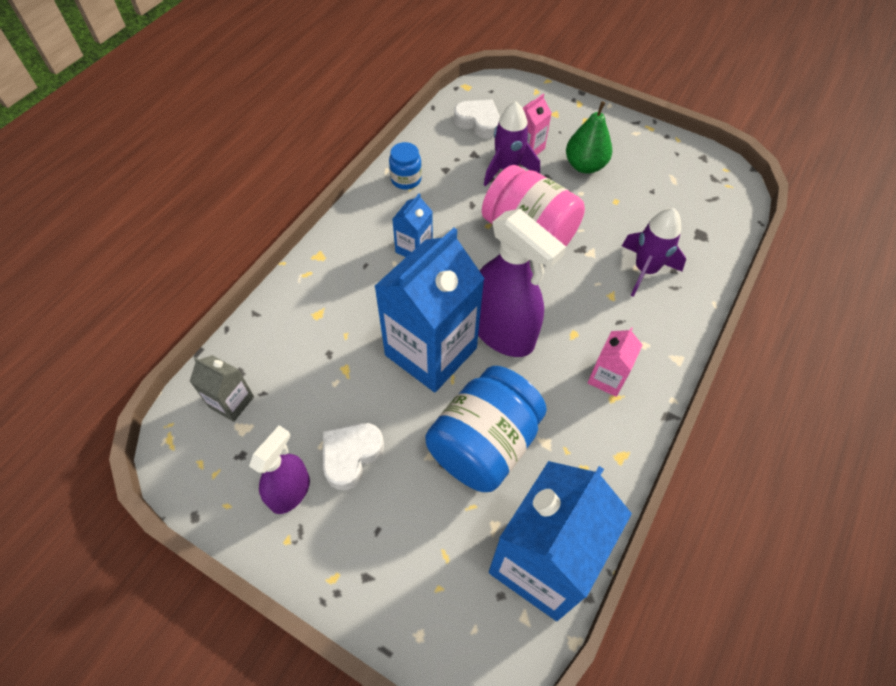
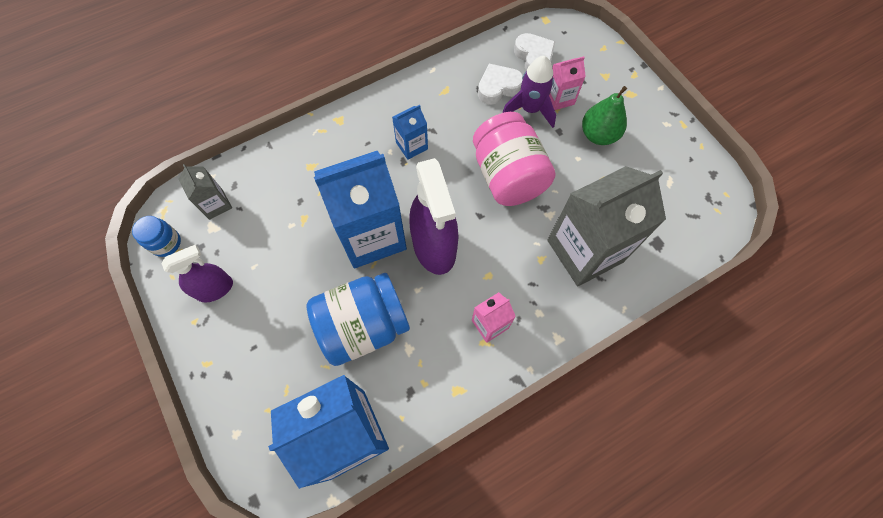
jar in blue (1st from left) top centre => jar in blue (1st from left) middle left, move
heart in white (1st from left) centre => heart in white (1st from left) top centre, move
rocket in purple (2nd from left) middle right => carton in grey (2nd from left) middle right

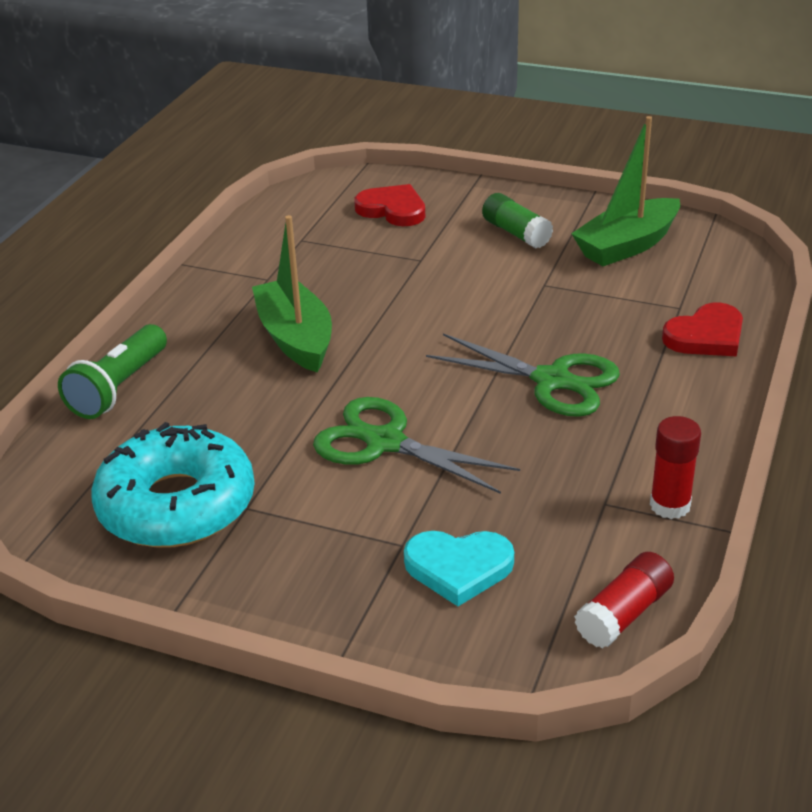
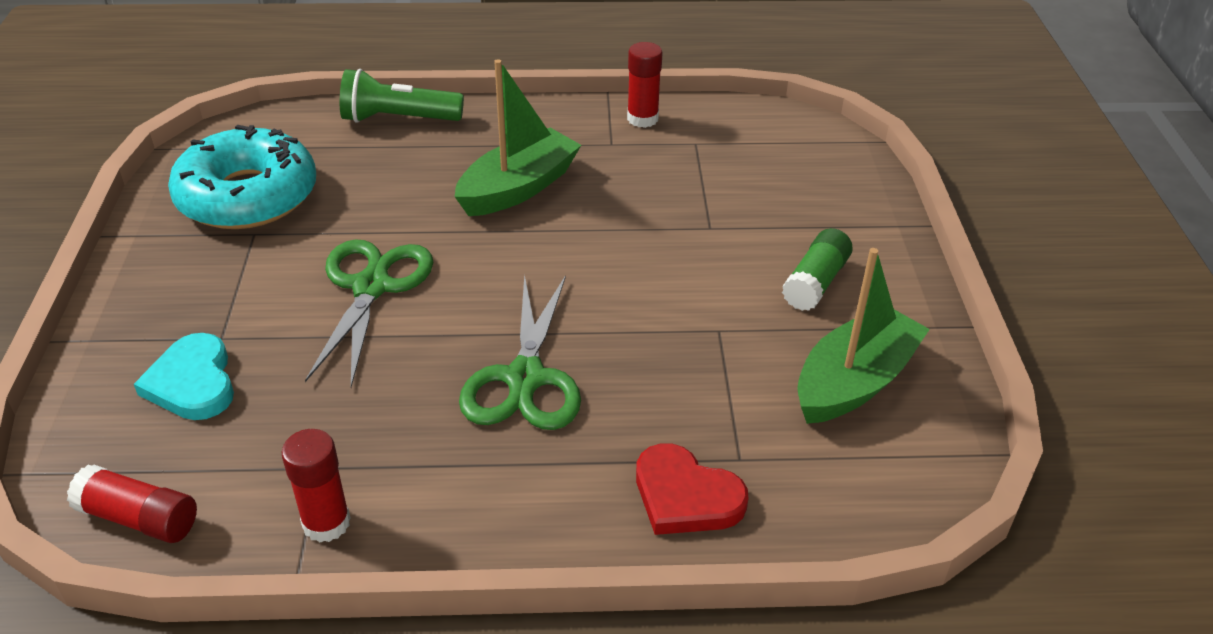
nothing => glue stick in red (3rd from left) top centre
boat in green (2nd from left) top right => boat in green (2nd from left) middle right, 105 degrees clockwise
heart in red (1st from left) top centre => nothing

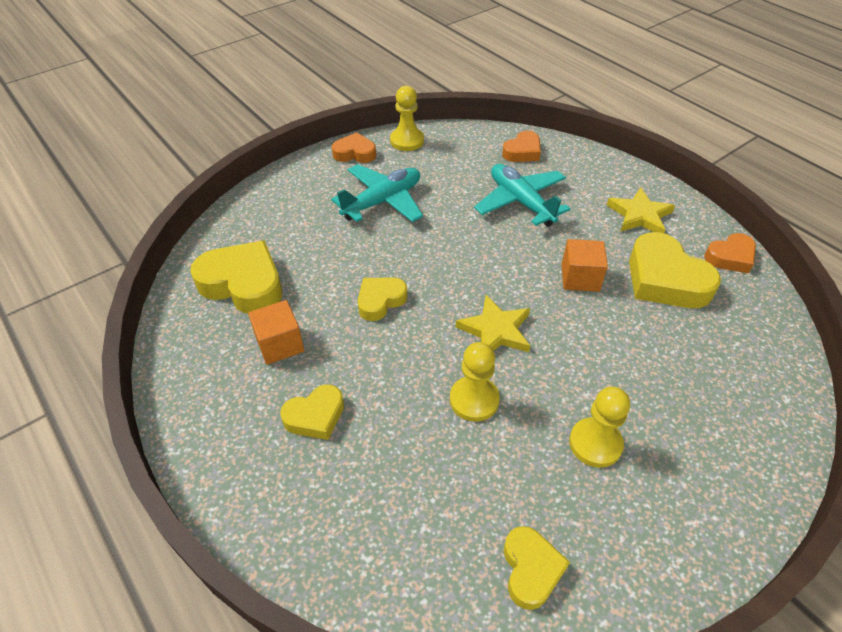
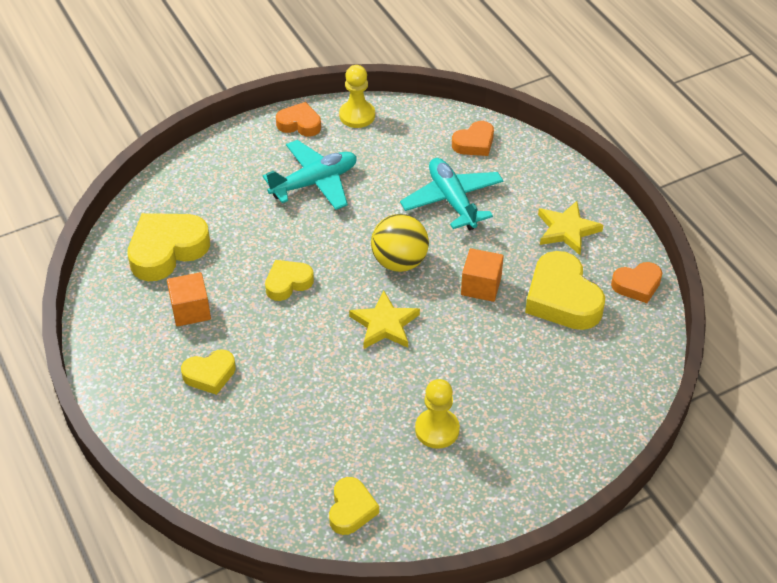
heart in yellow (1st from left) middle left, 75 degrees counterclockwise
nothing => ball in yellow centre
pawn in yellow (2nd from left) centre => nothing

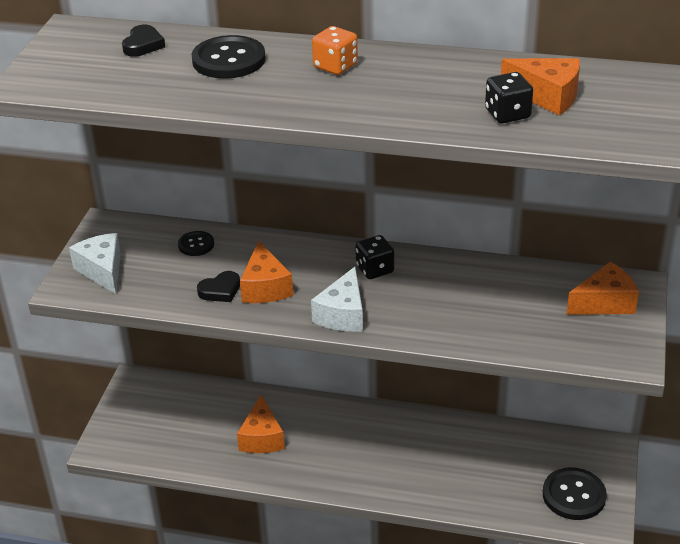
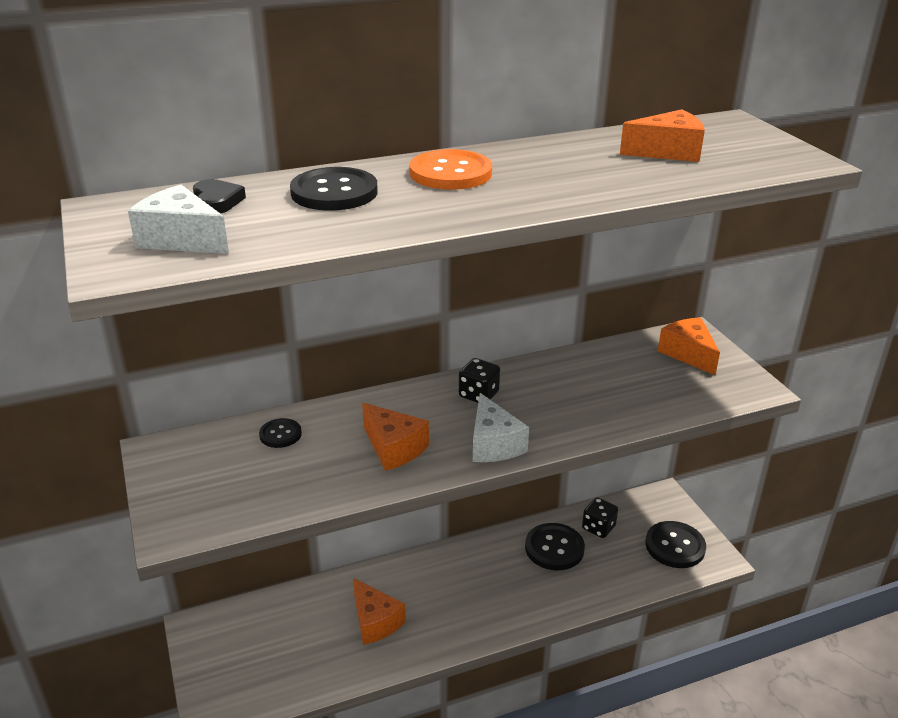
cheese in white (1st from left) middle left => cheese in white (1st from left) top left, move
dice in orange top centre => button in orange top centre
nothing => button in black (3rd from left) bottom centre
dice in black (2nd from left) top right => dice in black (2nd from left) bottom right, move
cheese in orange (4th from left) middle right, 60 degrees counterclockwise
heart in black (2nd from left) middle left => nothing

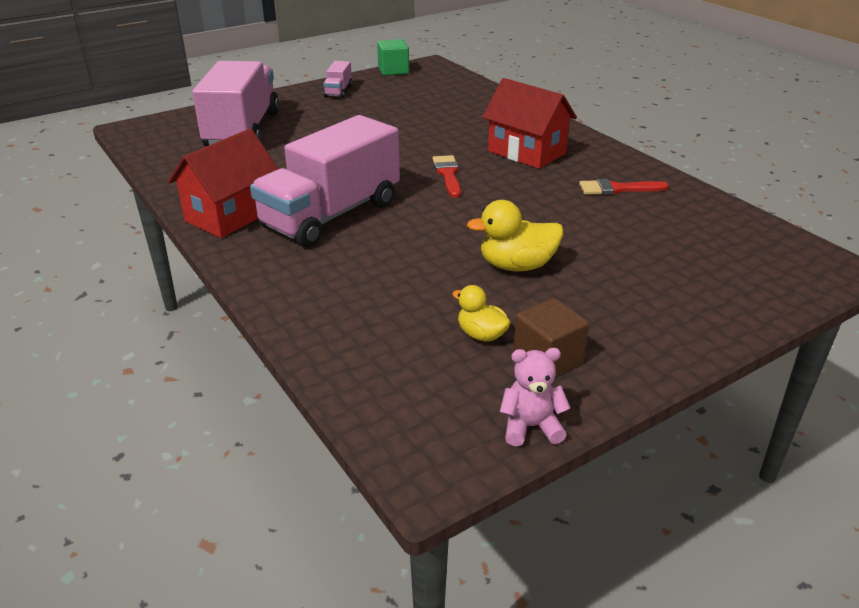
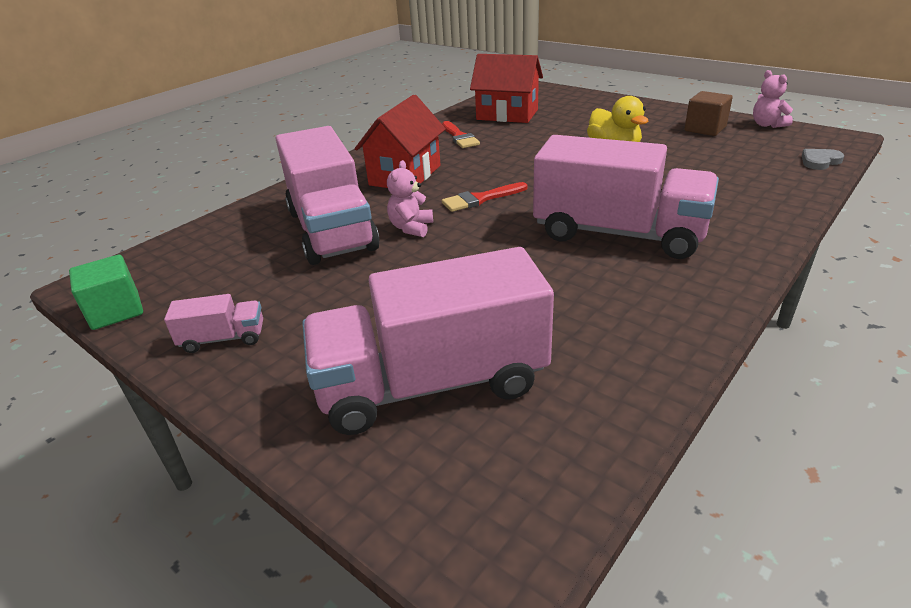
nothing => truck in pink (2nd from left) top centre
nothing => teddy bear in pink (1st from left) top centre
house in red (1st from left in the first image) top left => house in red (2nd from left) top centre, move
nothing => heart in grey top right
duck in yellow (1st from left) centre => nothing

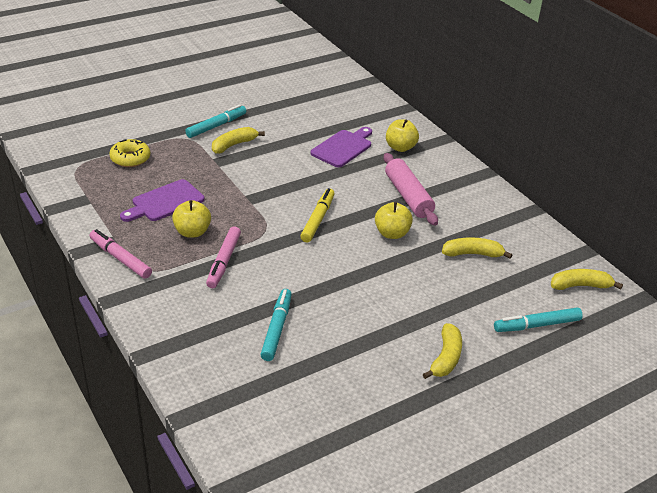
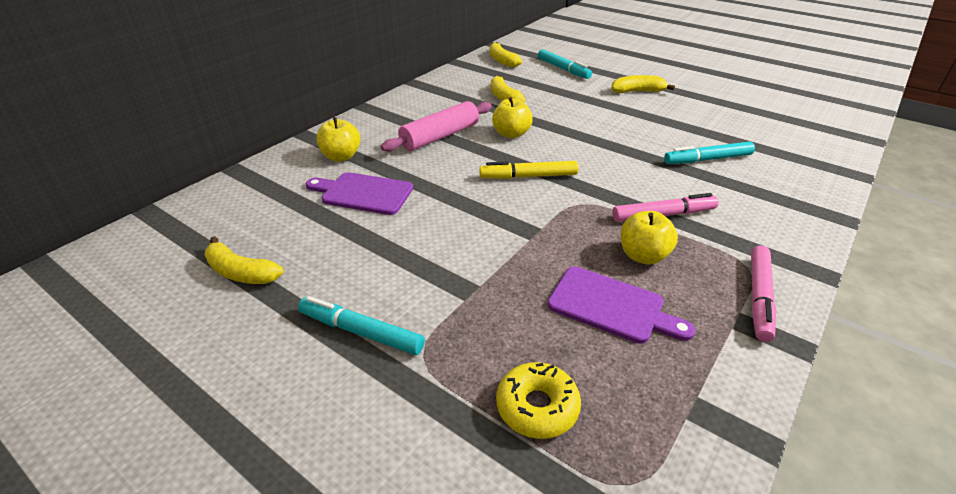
banana in yellow (1st from left) top centre => banana in yellow (1st from left) middle left, move

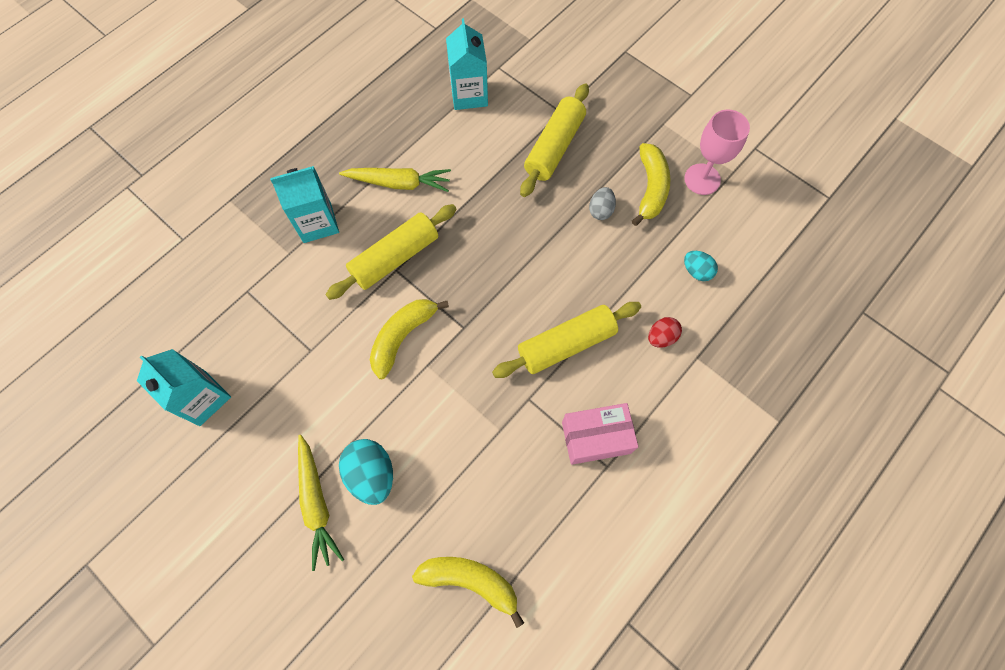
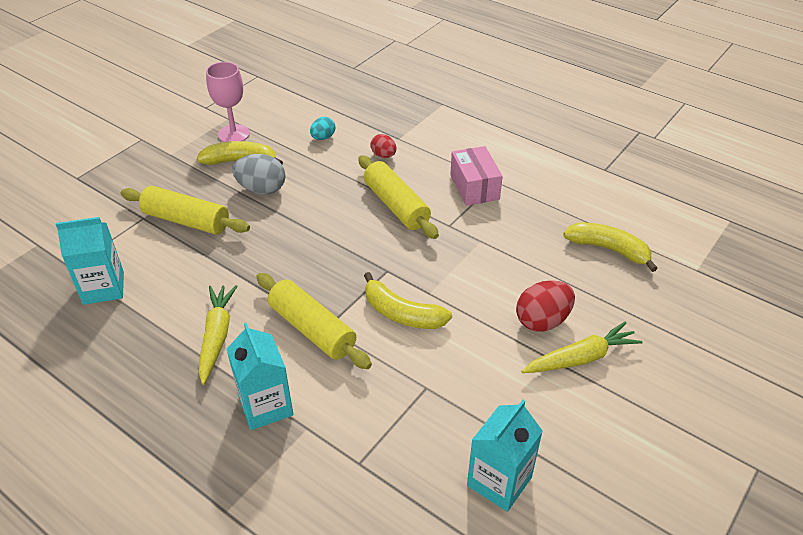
egg in grey top centre => egg in grey top left, x1.67
egg in turquoise (1st from left) bottom centre => egg in red (2nd from left) middle right
banana in yellow (2nd from left in the first image) bottom centre => banana in yellow (3rd from left) middle right, 105 degrees clockwise

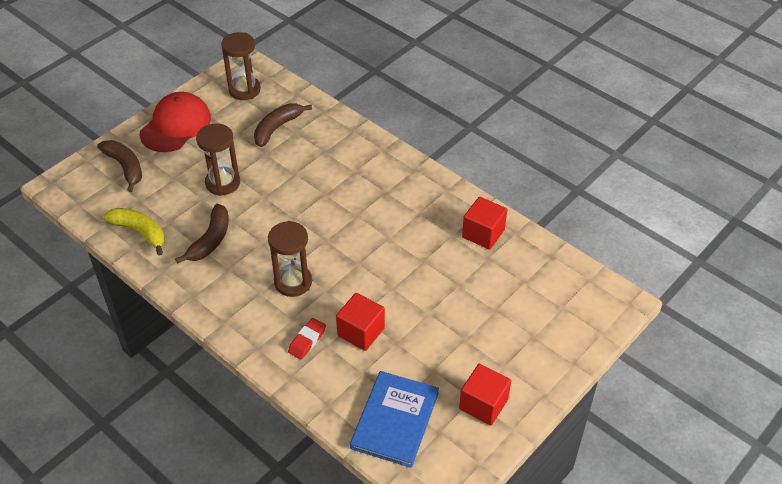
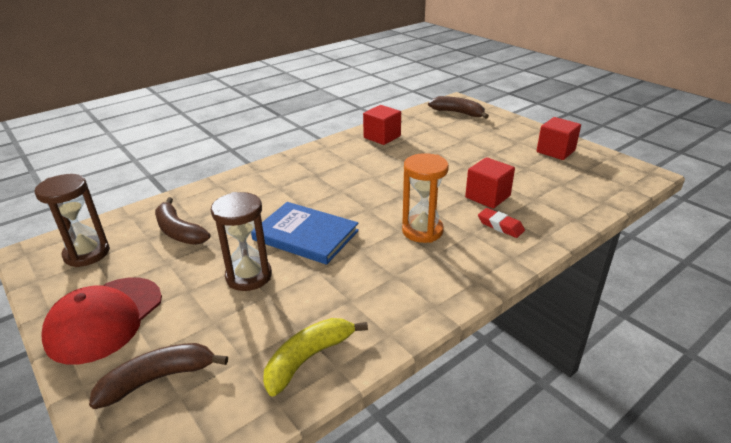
cap in red top left => cap in red bottom left, 105 degrees counterclockwise
book in blue bottom centre => book in blue centre, move
hourglass in brown (3rd from left) centre => hourglass in orange centre
banana in brown (2nd from left in the first image) middle left => banana in brown (3rd from left) top centre, move

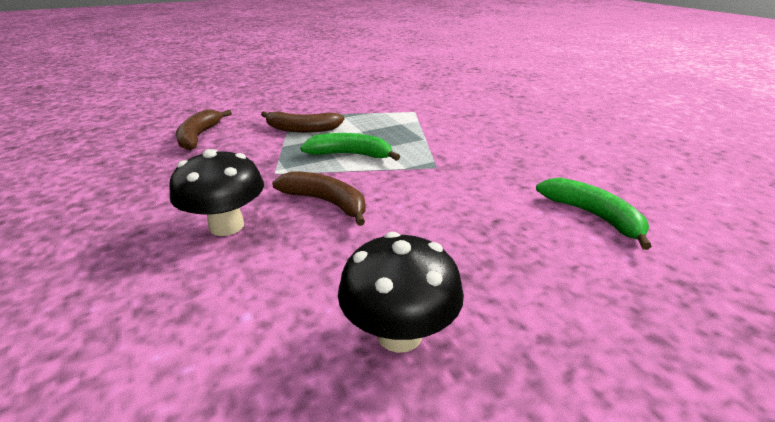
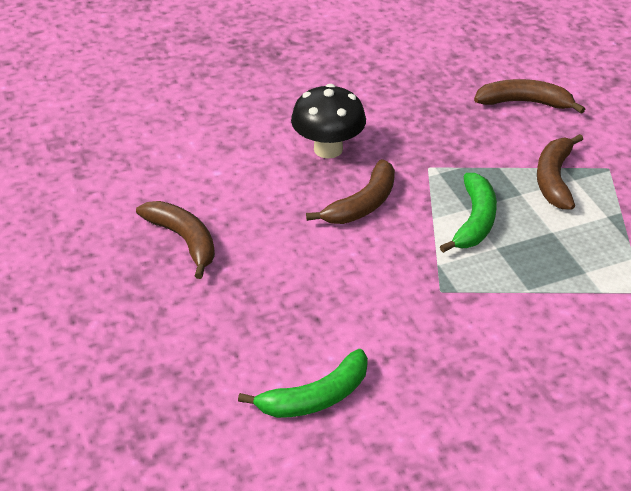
mushroom in black (2nd from left) bottom centre => banana in brown (1st from left) middle left

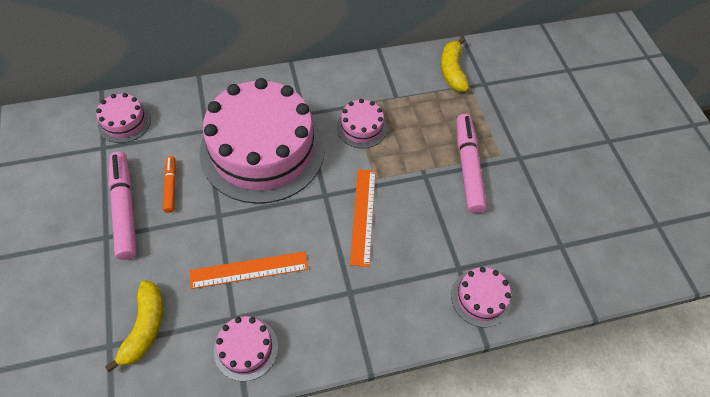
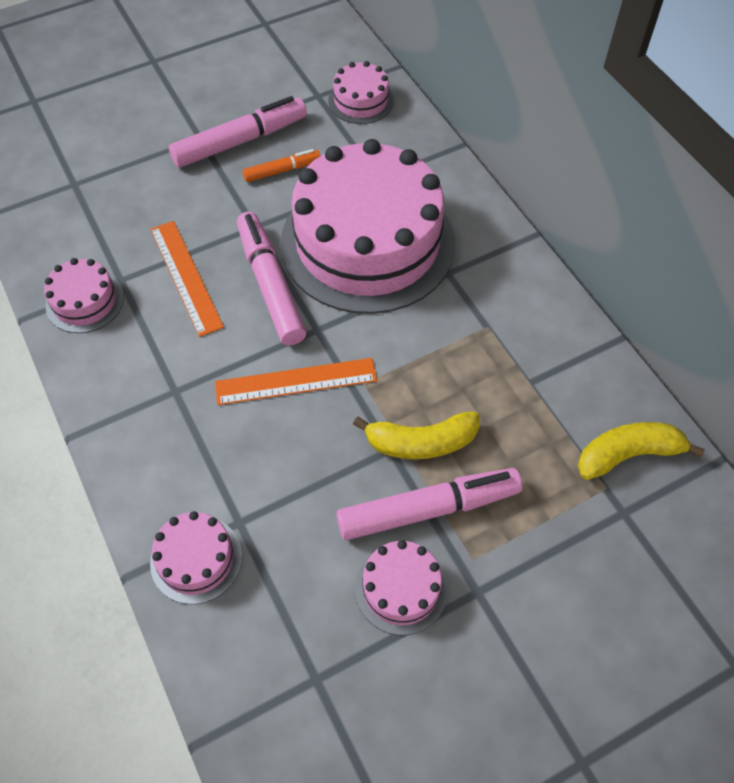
nothing => marker in pink (2nd from left) centre
banana in yellow (1st from left) bottom left => banana in yellow (1st from left) centre, move
cake in pink (4th from left in the first image) top centre => cake in pink (5th from left) bottom centre, move

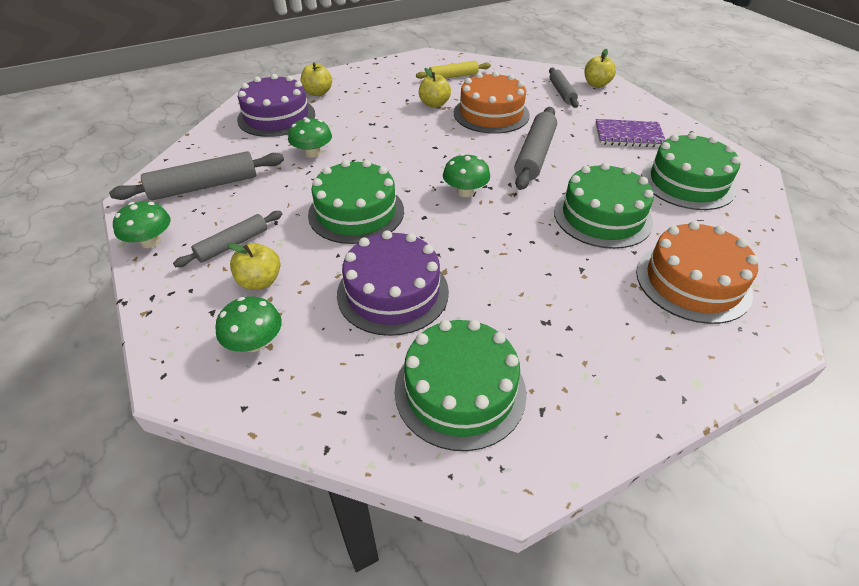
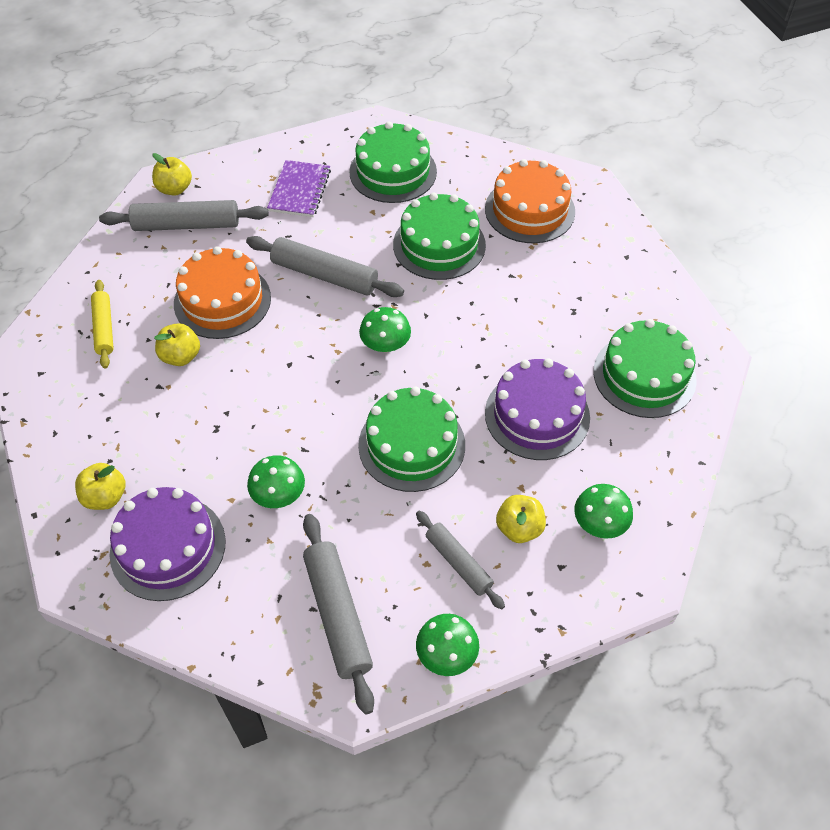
rolling pin in grey (4th from left in the first image) top centre => rolling pin in grey (1st from left) top left, x1.59

